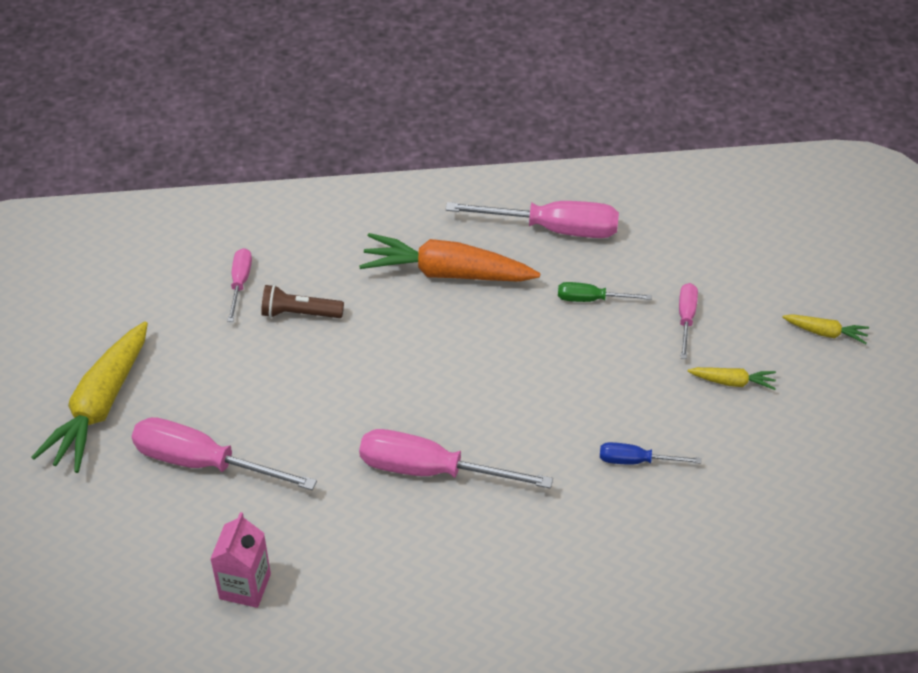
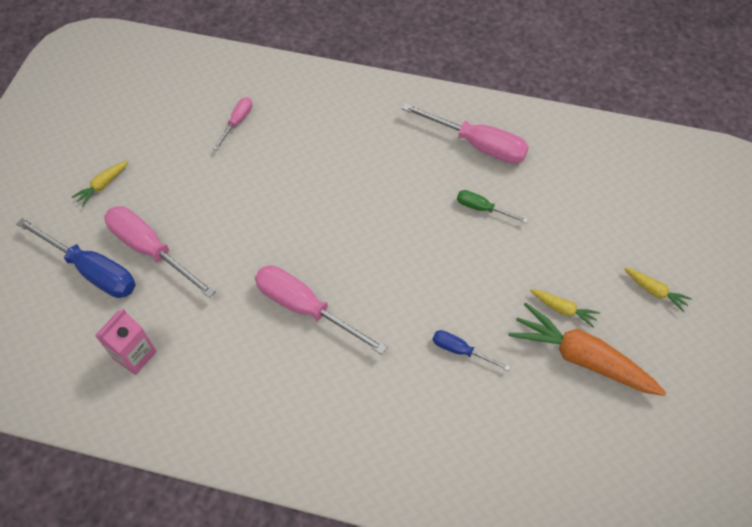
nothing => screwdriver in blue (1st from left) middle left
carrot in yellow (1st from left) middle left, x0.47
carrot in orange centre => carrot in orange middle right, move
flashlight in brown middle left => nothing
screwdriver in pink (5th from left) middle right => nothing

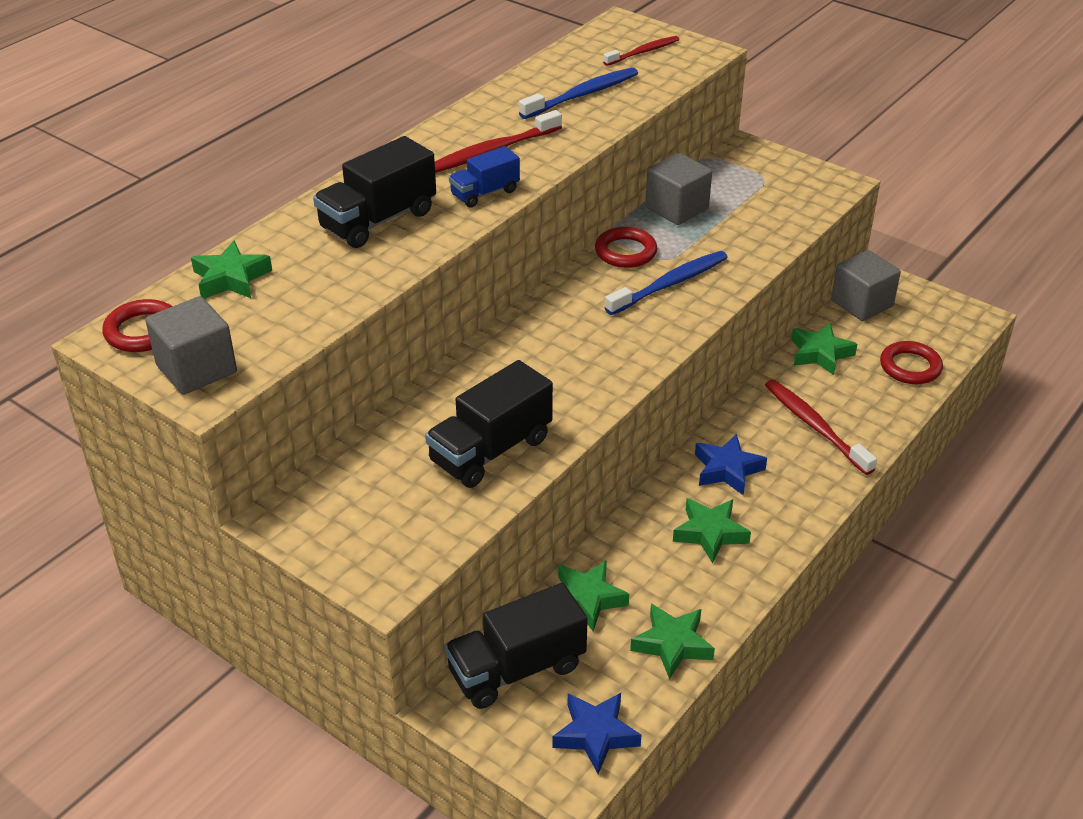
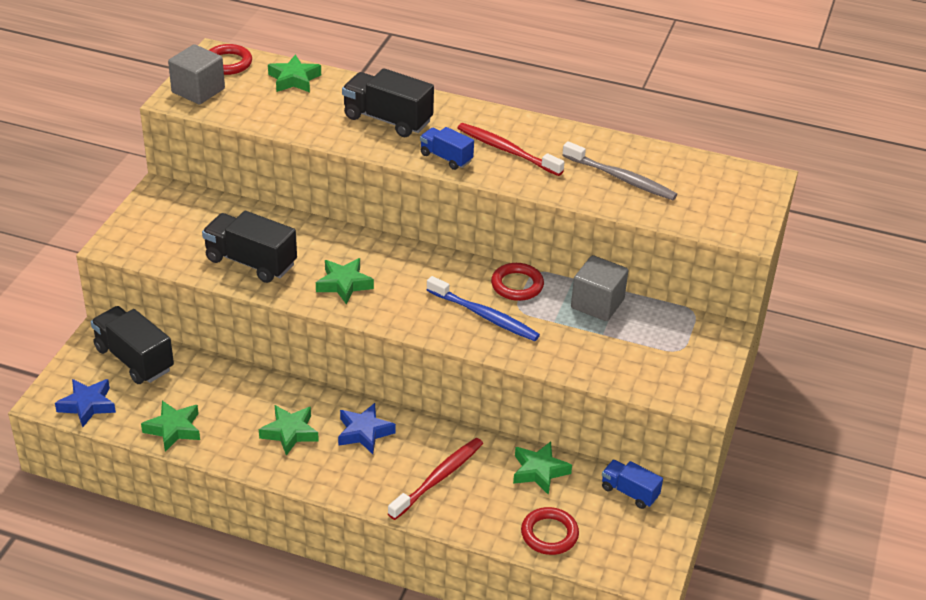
star in green (2nd from left in the first image) bottom centre => star in green (4th from left) centre, move
toothbrush in blue (1st from left) top centre => toothbrush in grey top right
cube in grey (3rd from left) middle right => truck in blue (2nd from left) bottom right
toothbrush in red (2nd from left) top centre => nothing

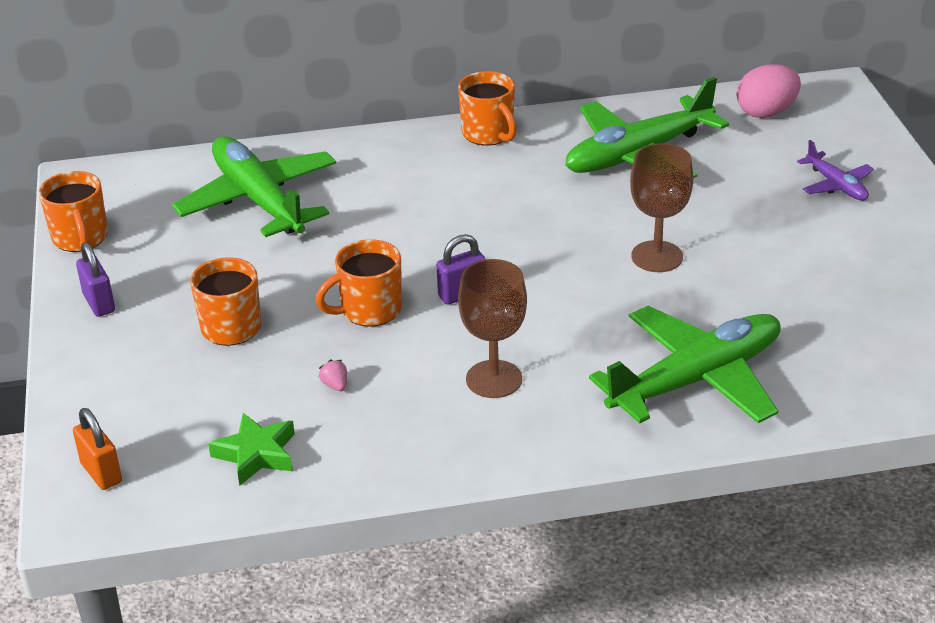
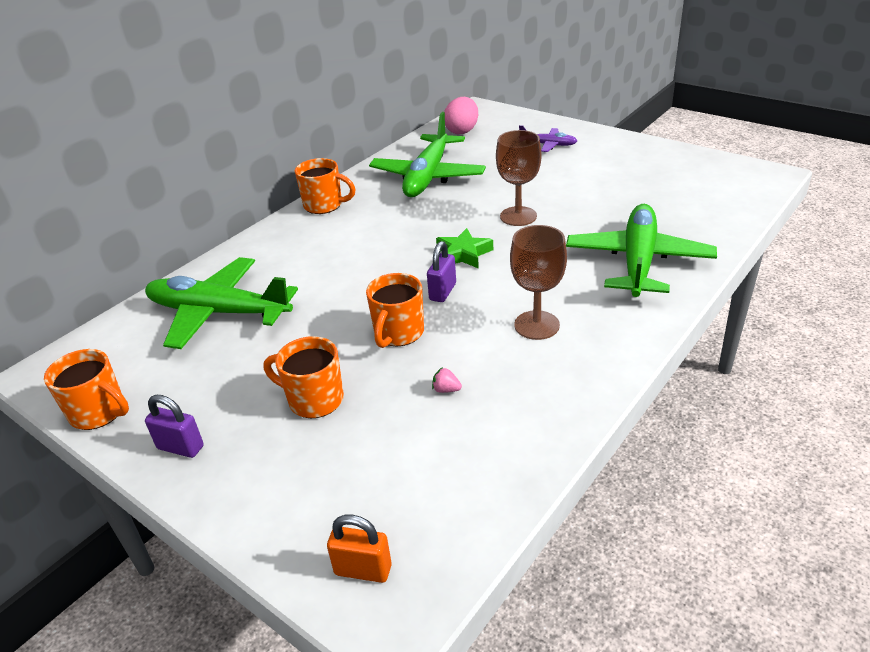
star in green bottom left => star in green centre, move

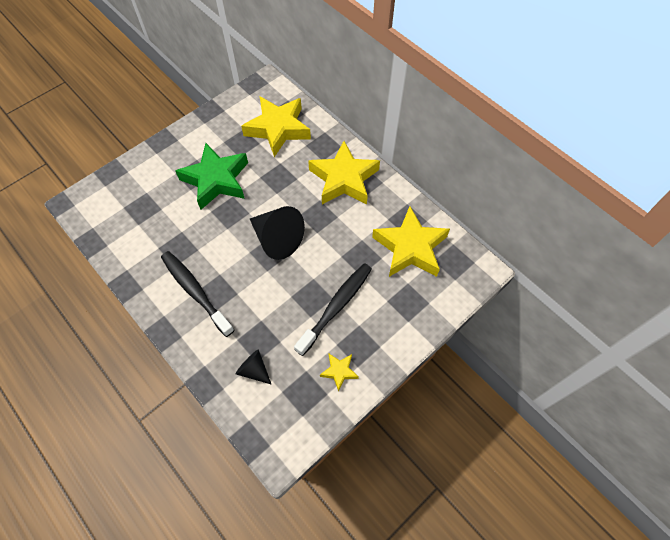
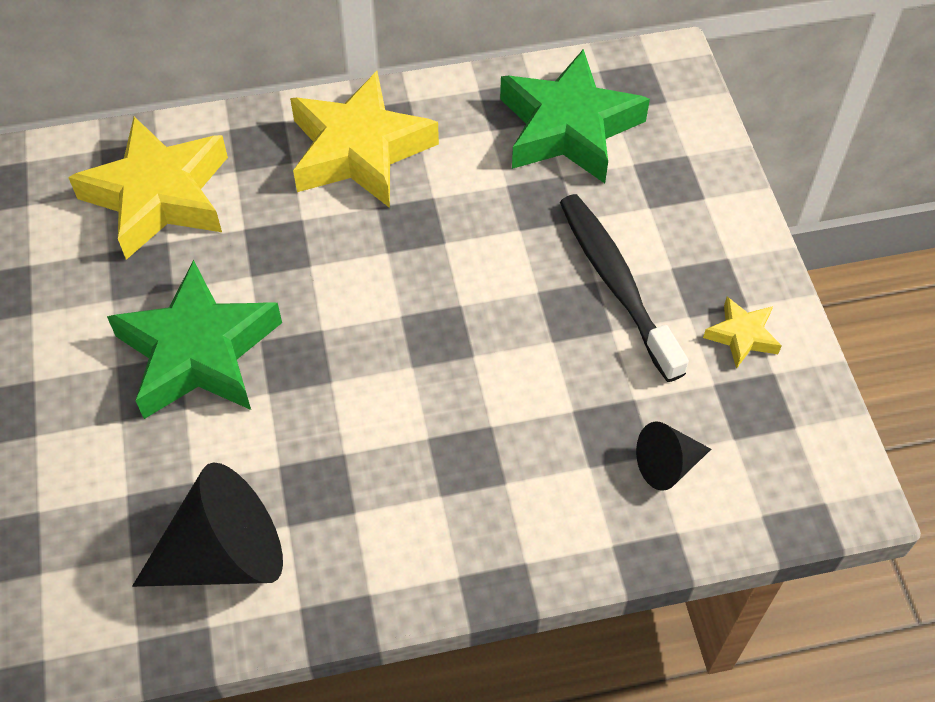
cone in black (2nd from left in the first image) centre => cone in black (1st from left) bottom left, move
star in yellow (4th from left) centre => star in green (2nd from left) top centre
toothbrush in black (1st from left) middle left => nothing

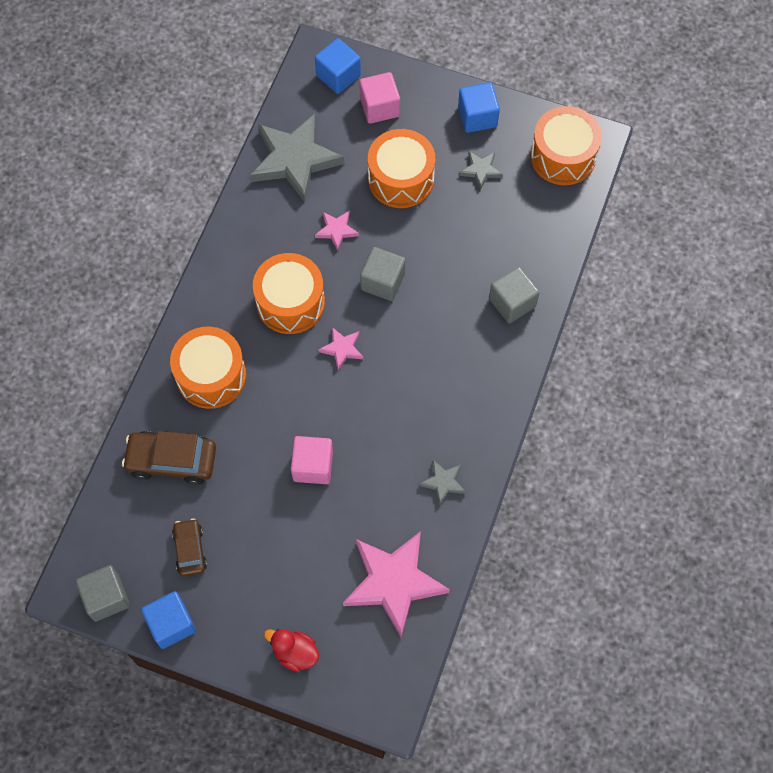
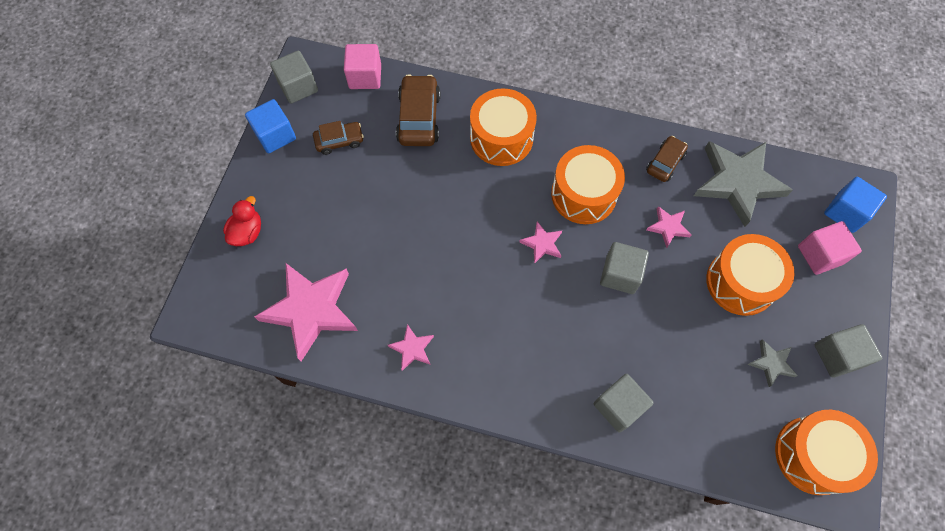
cube in pink (1st from left) centre => cube in pink (1st from left) top centre, move
star in grey (2nd from left) centre => star in pink (2nd from left) centre
nothing => car in brown (3rd from left) top right
cube in blue (3rd from left) top centre => cube in grey (4th from left) middle right

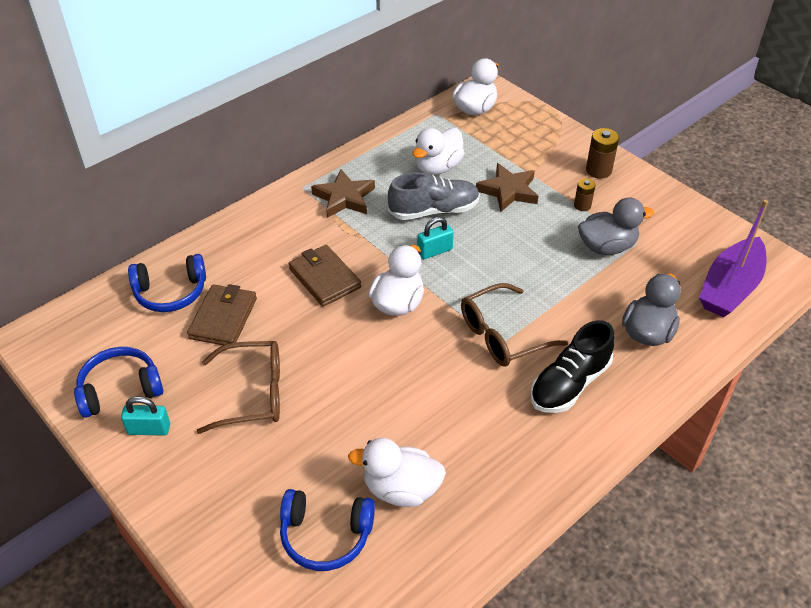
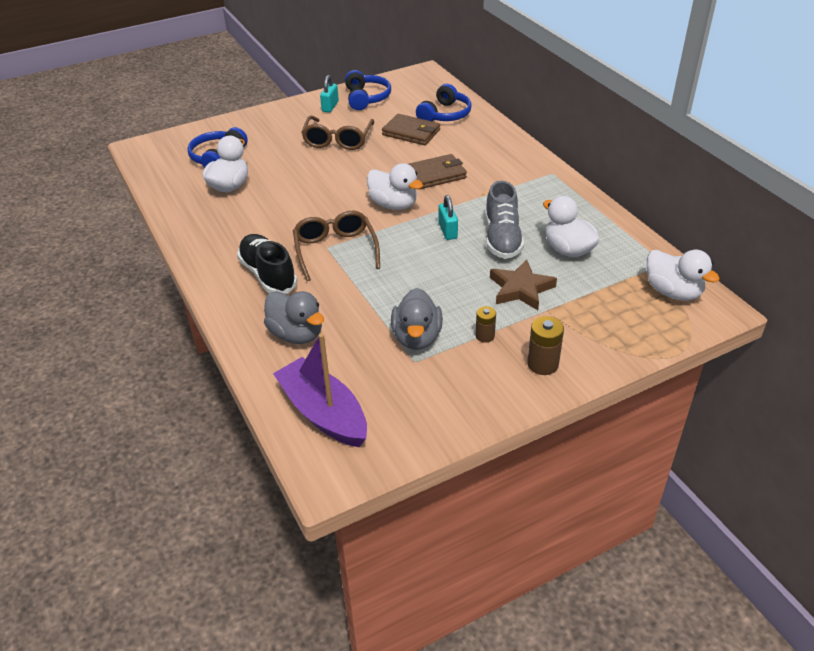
headphones in blue (2nd from left in the first image) middle left => headphones in blue (3rd from left) top centre, 150 degrees counterclockwise
star in brown (1st from left) top centre => nothing

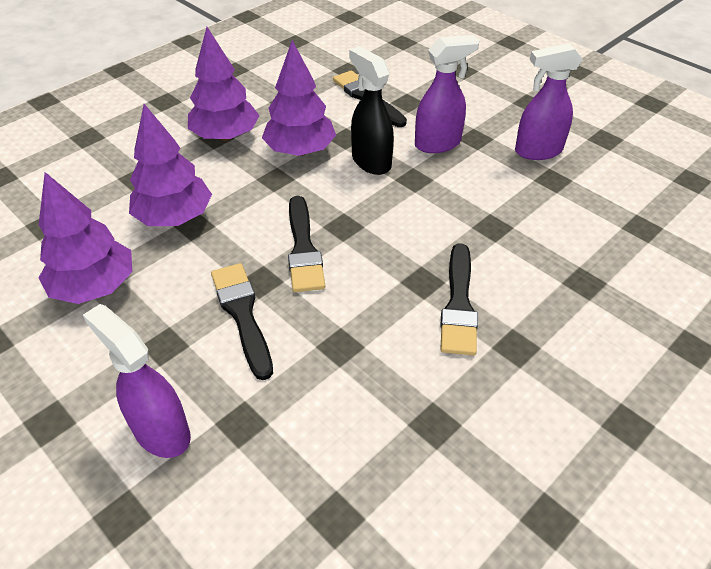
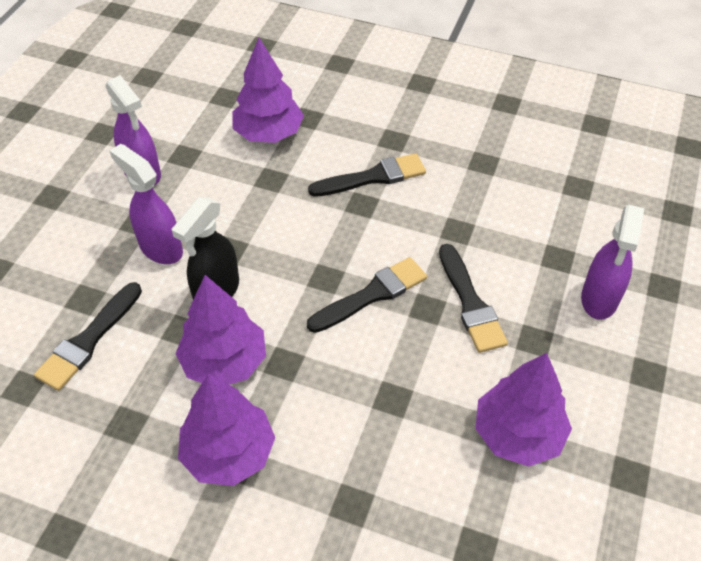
tree in purple (2nd from left in the first image) top left => tree in purple (3rd from left) top centre, move
brush in black (1st from left in the first image) centre => brush in black (4th from left) middle right, 60 degrees counterclockwise

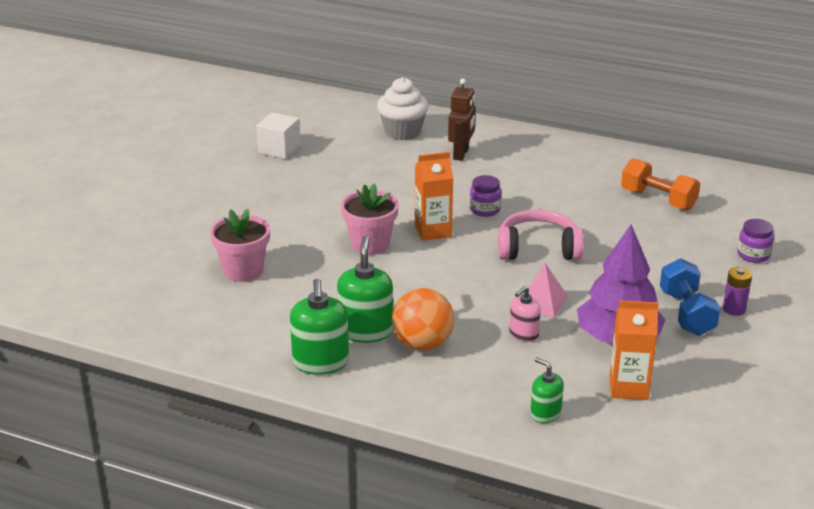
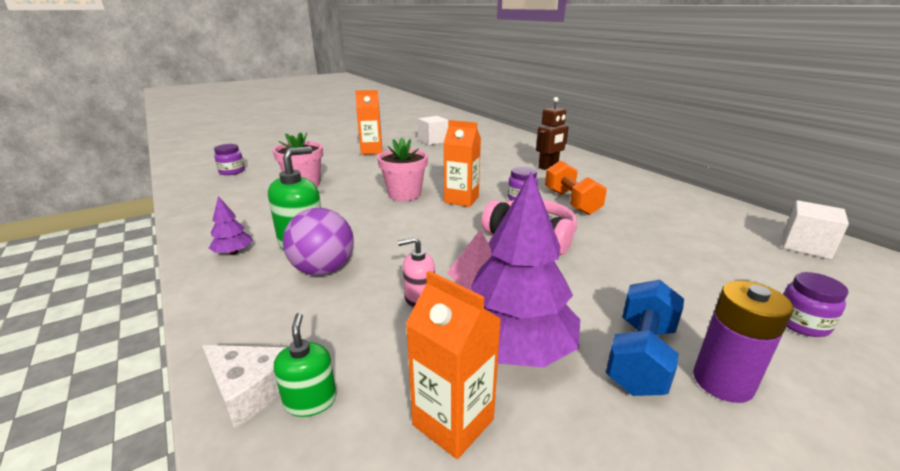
nothing => cheese in white bottom left
soap dispenser in green (1st from left) centre => tree in purple (1st from left) middle left
nothing => jar in purple (1st from left) middle left
ball in orange centre => ball in purple centre
nothing => carton in orange (1st from left) top centre
dumbbell in orange middle right => dumbbell in orange centre, move
battery in purple middle right => battery in purple bottom right, x1.51
nothing => cube in white (2nd from left) middle right
cupcake in white top centre => nothing

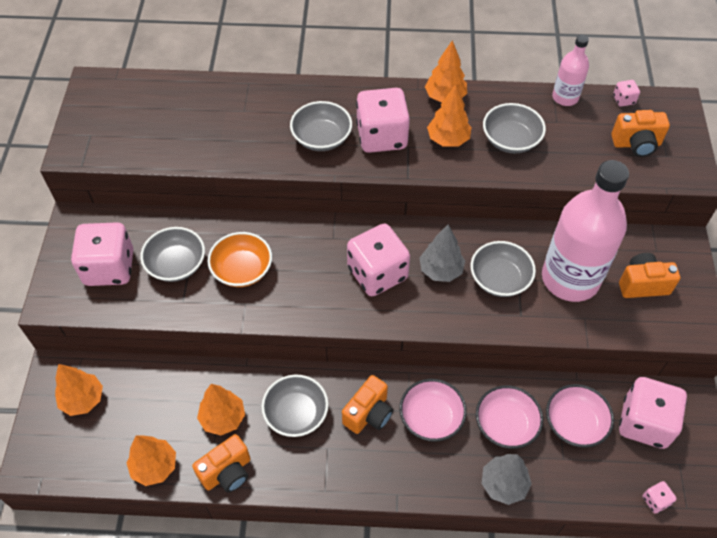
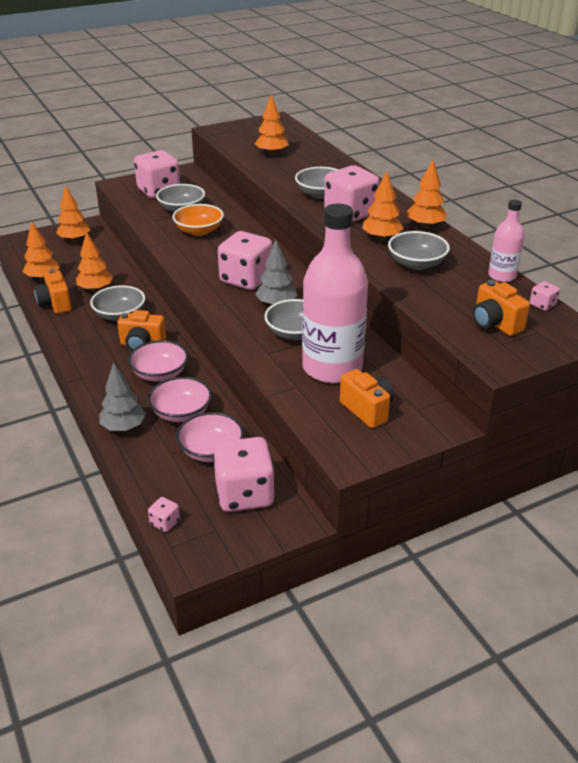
camera in orange (1st from left) bottom left => camera in orange (1st from left) middle left, 45 degrees clockwise
nothing => tree in orange (4th from left) top centre

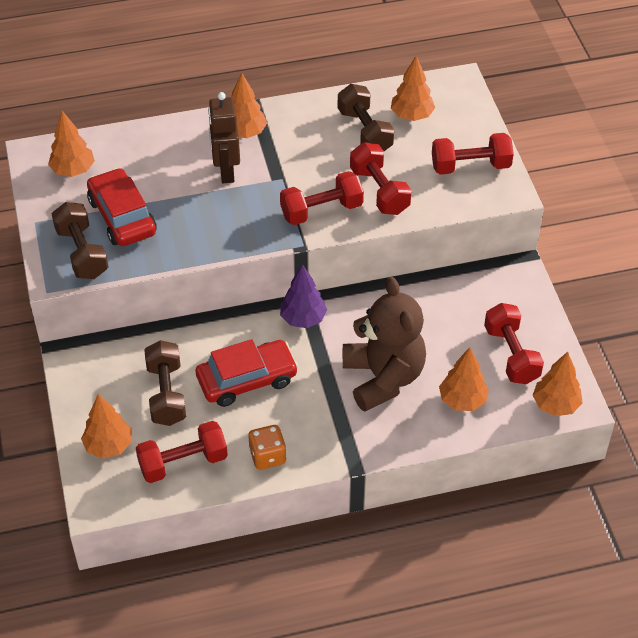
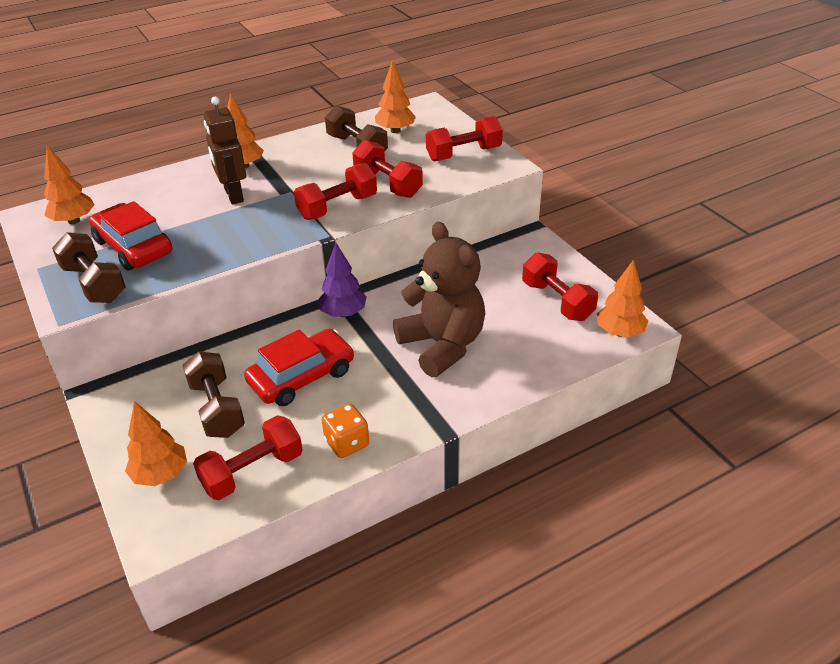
tree in orange (5th from left) middle right => nothing

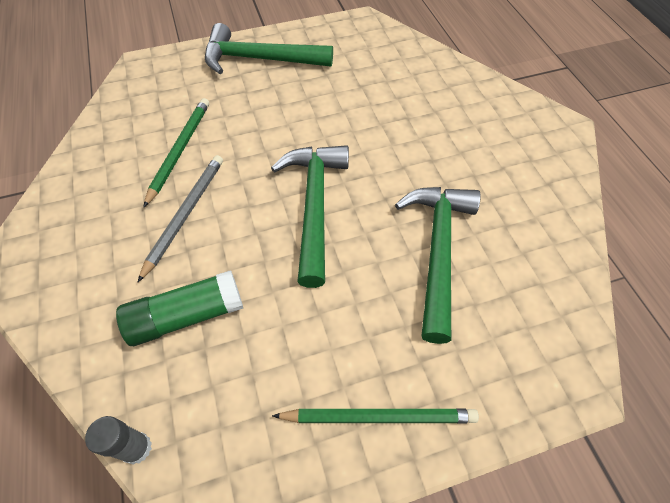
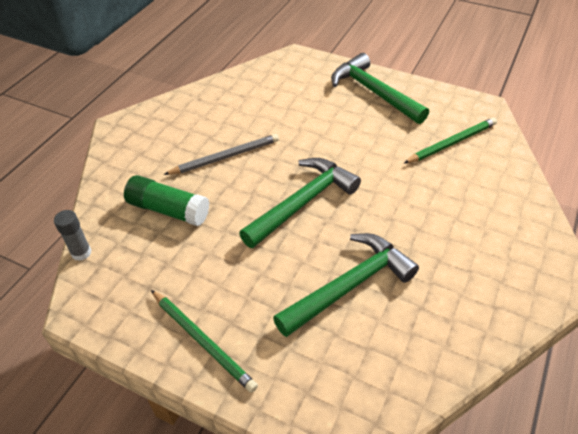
pencil in green (1st from left in the first image) top left => pencil in green (2nd from left) top right, move

